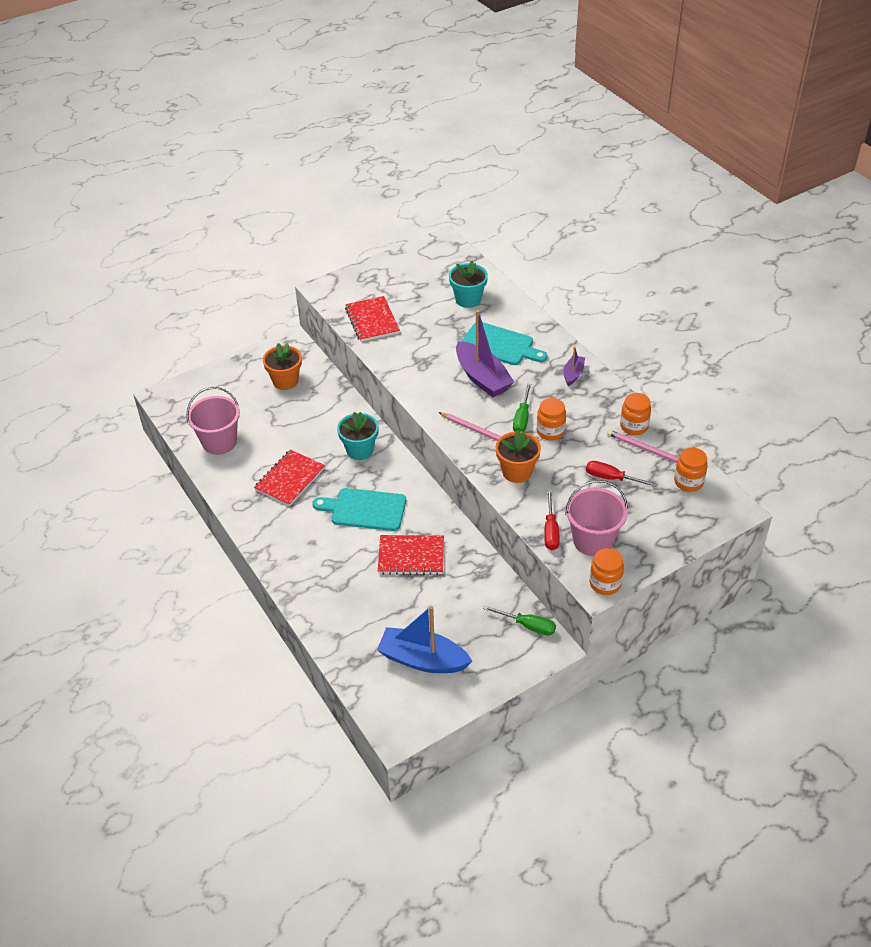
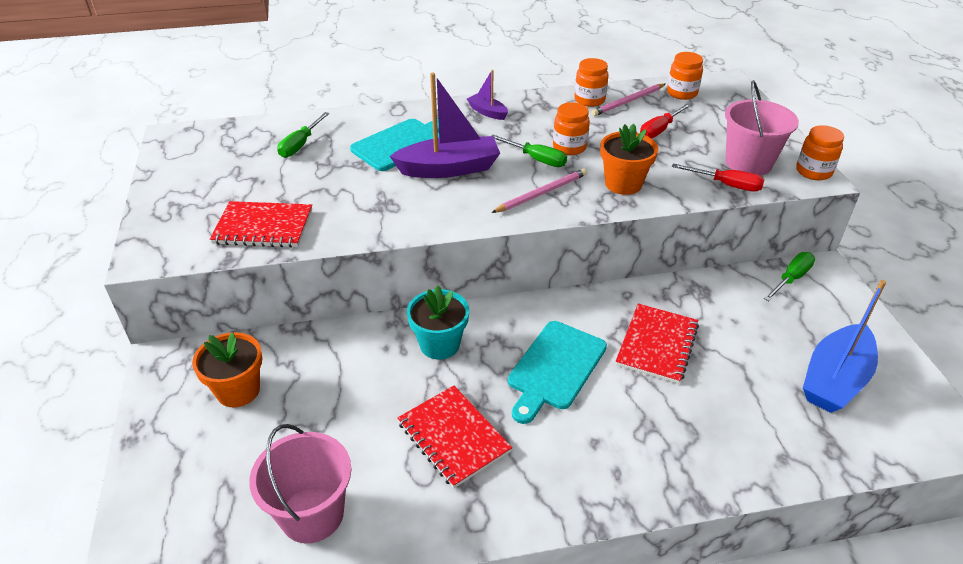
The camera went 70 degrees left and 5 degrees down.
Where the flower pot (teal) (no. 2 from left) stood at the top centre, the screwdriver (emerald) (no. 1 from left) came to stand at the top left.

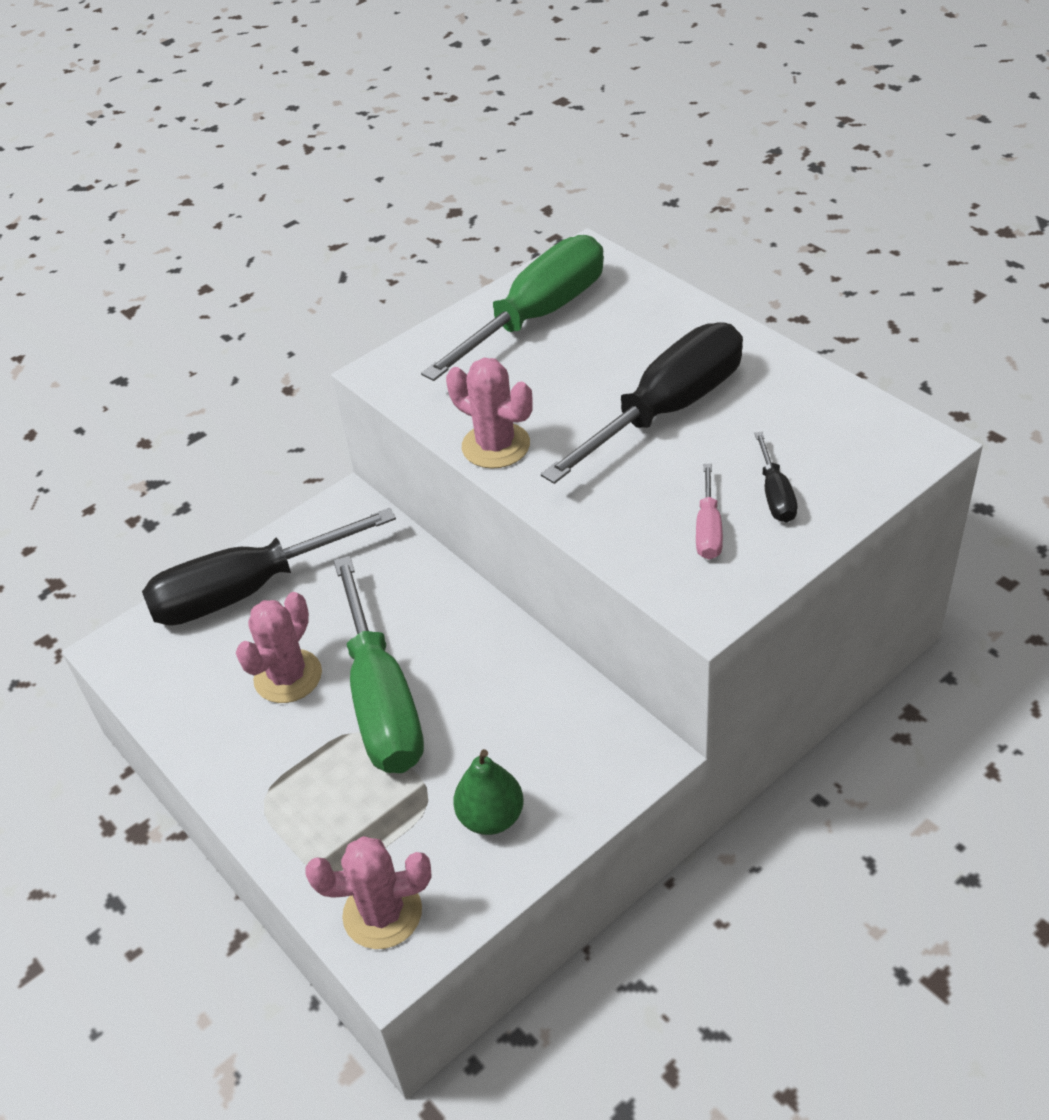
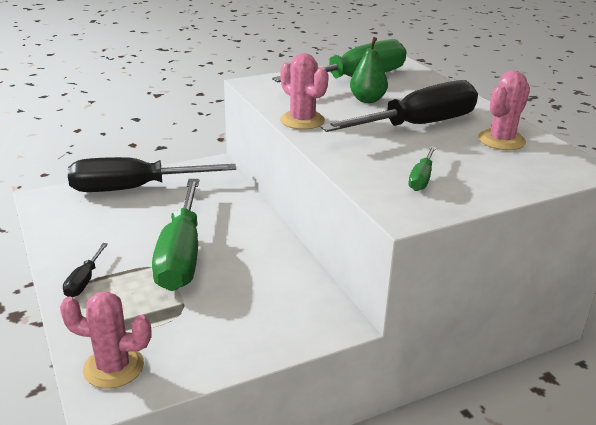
The camera went 10 degrees right and 15 degrees down.
The screwdriver (black) (no. 3 from left in the first image) ended up elsewhere, having gone from the middle right to the middle left.
What was the screwdriver (rose-pink) at the middle right turned into the screwdriver (emerald) (no. 3 from left) at the middle right.
The prickly plant (rose-pink) (no. 1 from left in the first image) ended up elsewhere, having gone from the middle left to the top right.
The pear fruit (emerald) ended up elsewhere, having gone from the bottom centre to the top centre.

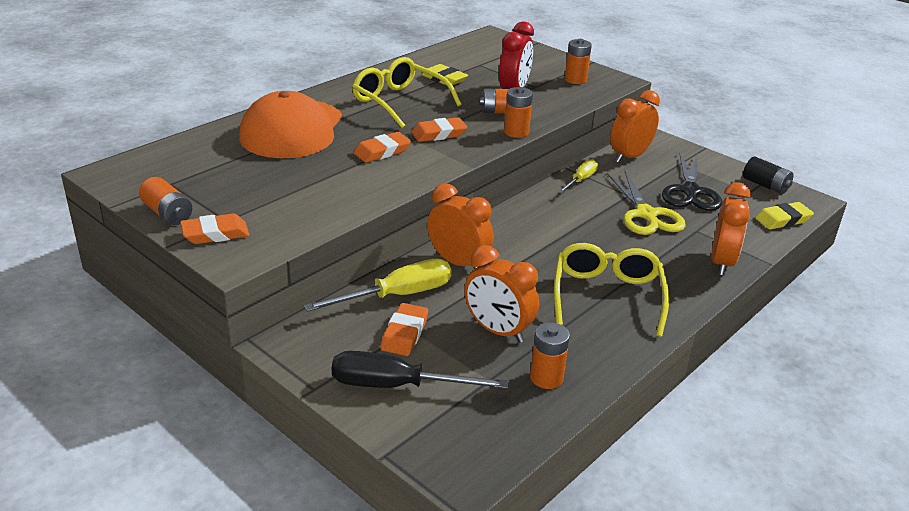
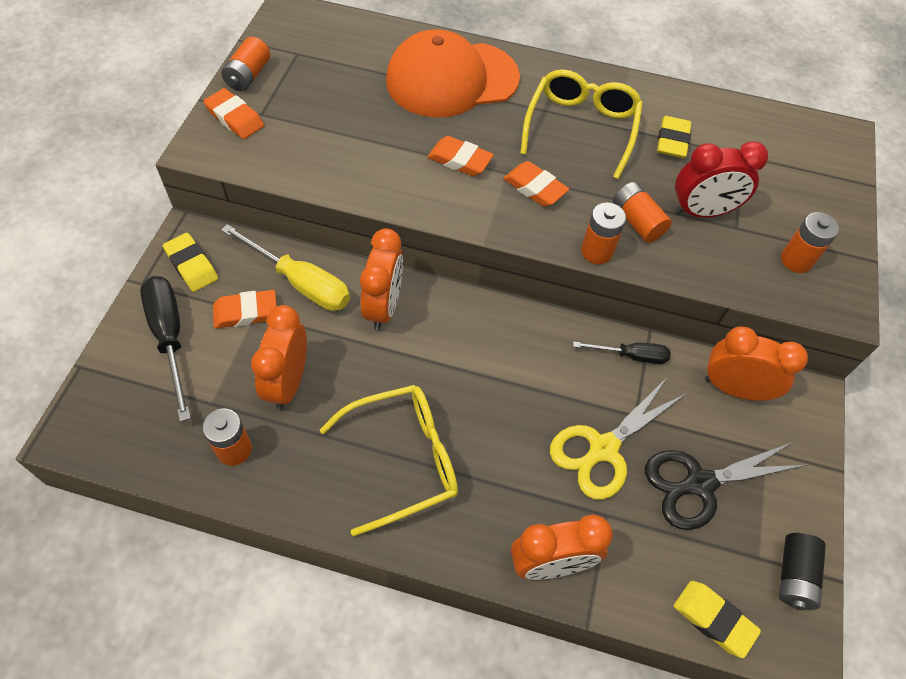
The camera went 60 degrees right and 25 degrees up.
What was the screwdriver (bright yellow) (no. 2 from left) at the centre turned into the screwdriver (black) (no. 2 from left) at the middle right.
The second view gained the eraser (bright yellow) (no. 1 from left) at the middle left.

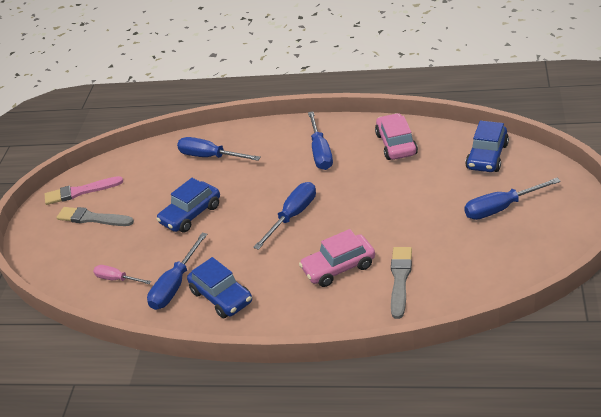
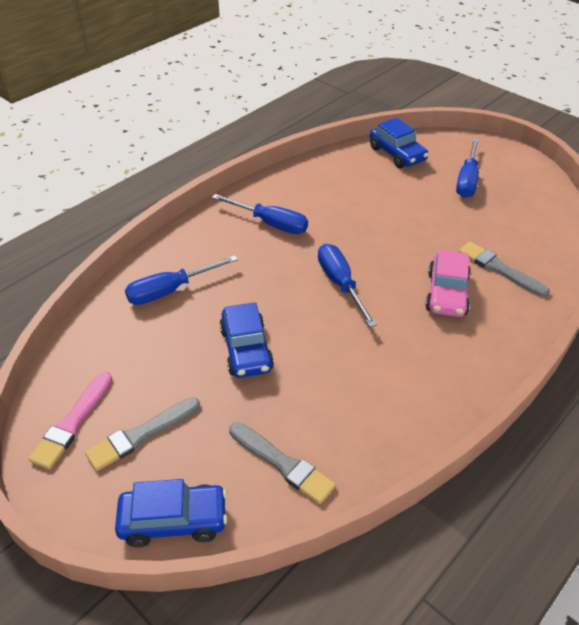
The camera went 60 degrees left and 5 degrees up.
The second view lost the automobile (rose-pink) (no. 2 from left) at the top centre.
The second view lost the screwdriver (blue) (no. 1 from left) at the middle left.
The automobile (blue) (no. 2 from left in the first image) ended up elsewhere, having gone from the bottom centre to the bottom left.
Where the screwdriver (rose-pink) stood at the middle left, the paintbrush (gray) (no. 2 from left) came to stand at the bottom centre.

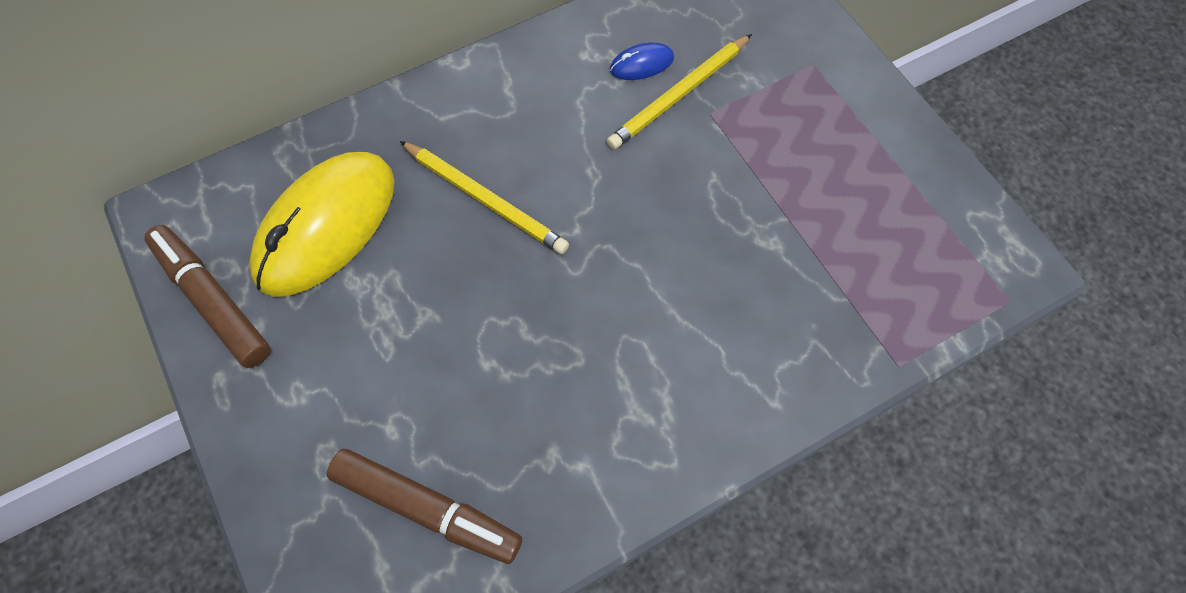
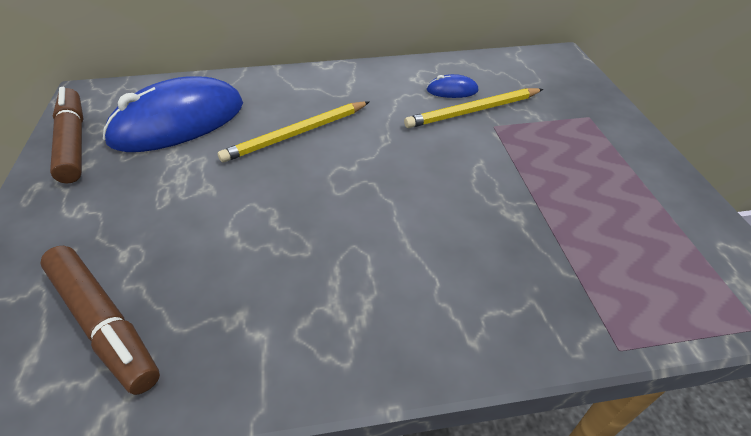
The camera went 20 degrees right and 20 degrees down.
The lead pencil (bright yellow) (no. 1 from left) at the top centre ended up facing another way, 90 degrees clockwise from before.
What was the mouse (bright yellow) at the middle left turned into the mouse (blue) (no. 1 from left) at the top left.

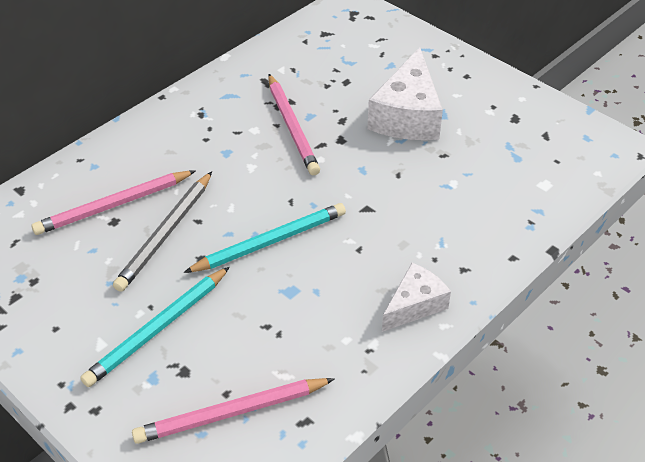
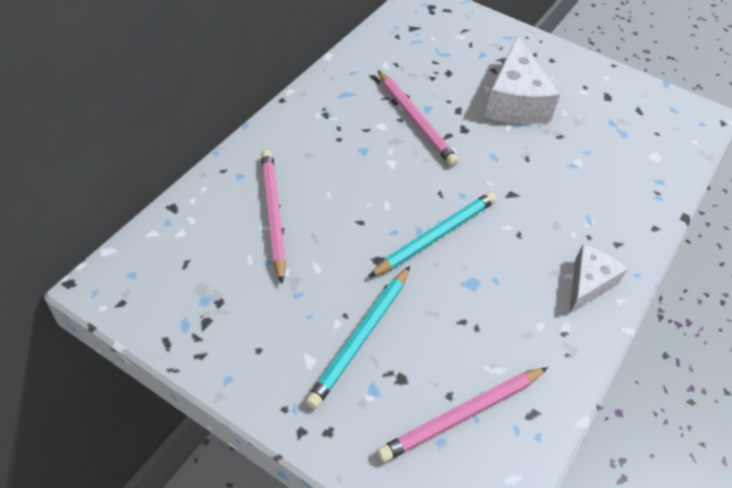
The camera went 15 degrees left and 5 degrees up.
The lead pencil (rose-pink) (no. 1 from left) at the middle left ended up facing another way, 120 degrees clockwise from before.
The second view lost the lead pencil (gray) at the middle left.

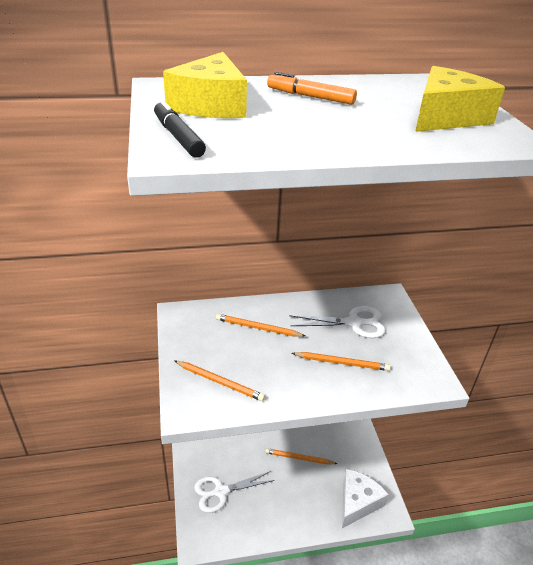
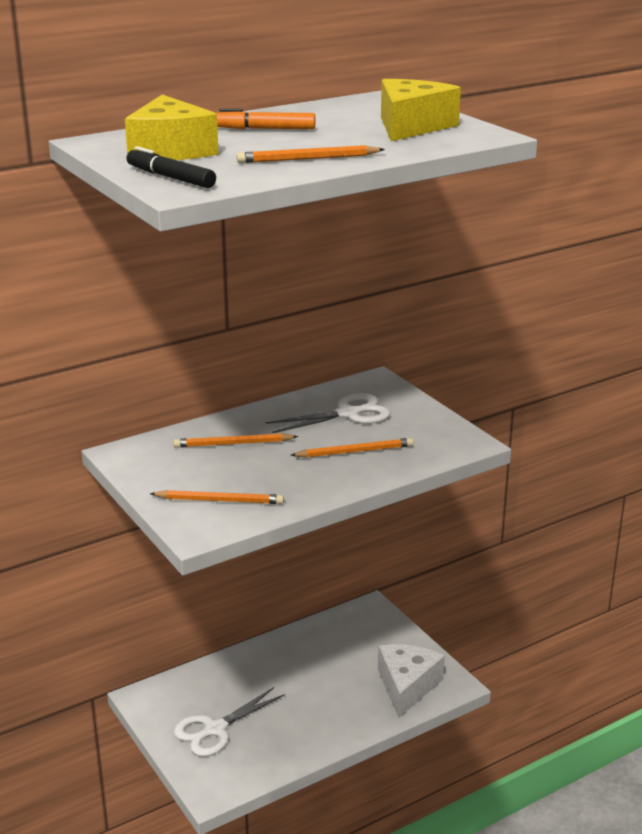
The camera went 20 degrees left and 10 degrees down.
The lead pencil (orange) (no. 3 from left) ended up elsewhere, having gone from the bottom centre to the top centre.

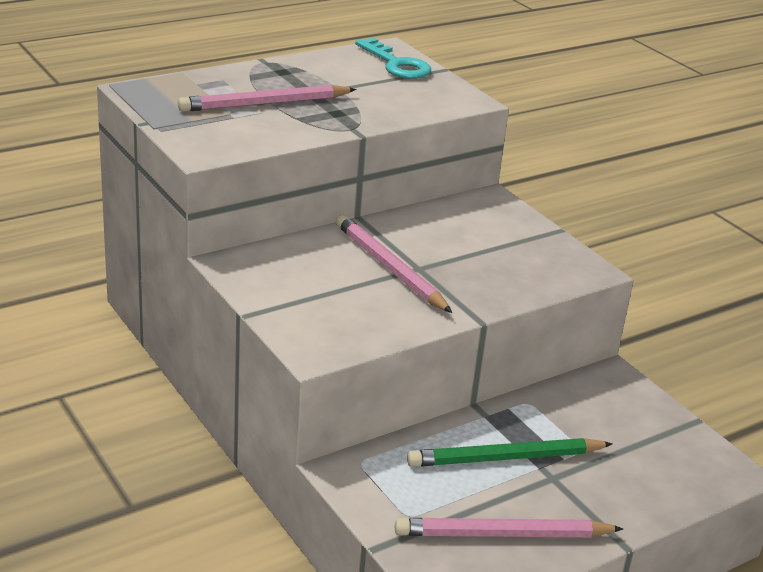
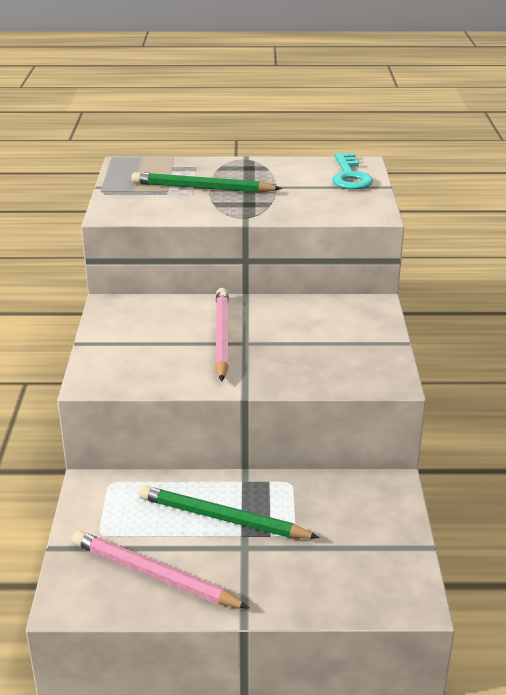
The camera went 35 degrees right and 0 degrees up.
What was the lead pencil (rose-pink) (no. 1 from left) at the top centre turned into the lead pencil (emerald) (no. 1 from left) at the top centre.

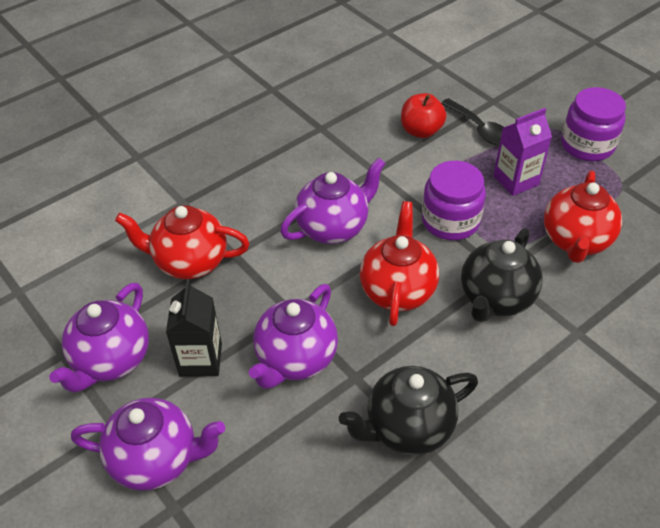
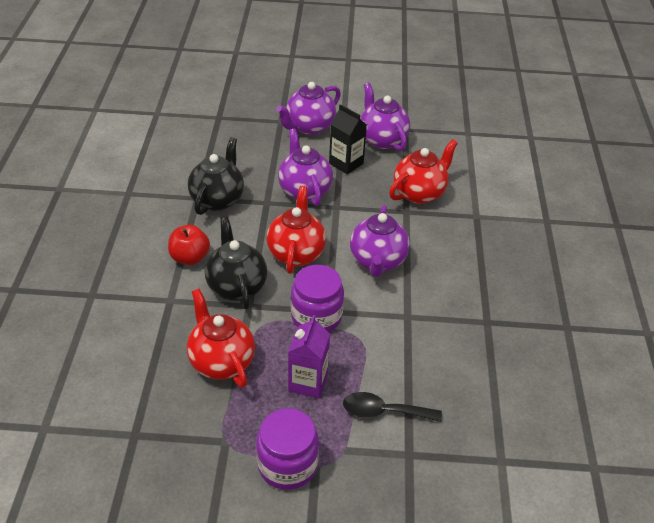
The camera went 130 degrees right and 5 degrees down.
The toy apple (crimson) ended up elsewhere, having gone from the top centre to the middle left.
The teapot (crimson) (no. 2 from left) at the centre ended up facing another way, 135 degrees counterclockwise from before.

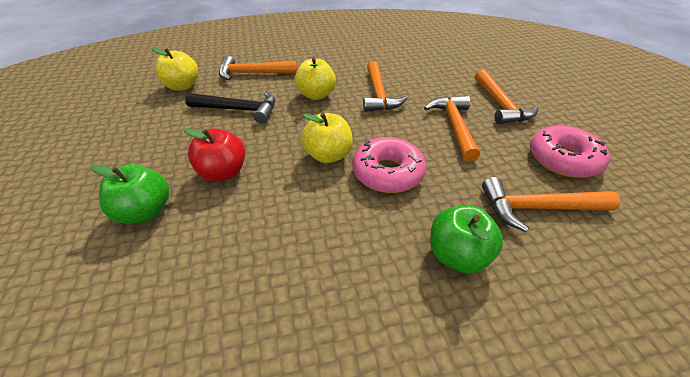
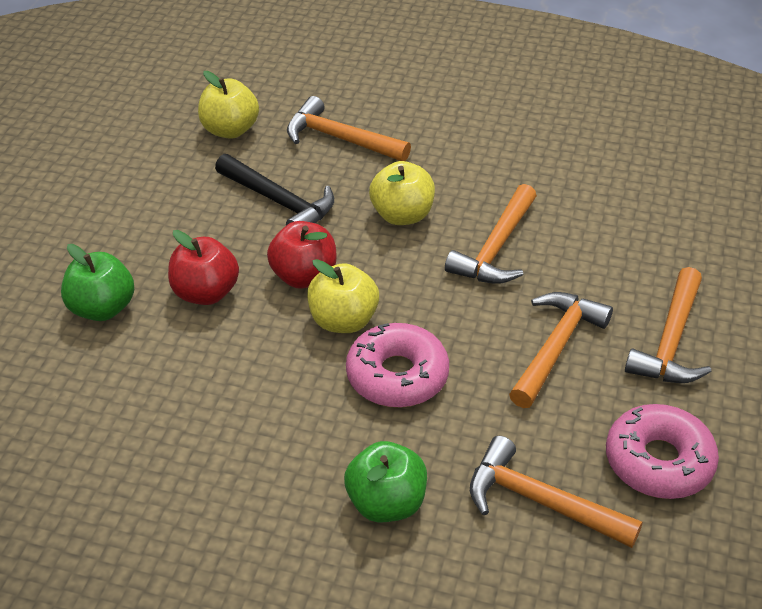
The camera went 30 degrees right and 0 degrees up.
The second view gained the toy apple (crimson) (no. 2 from left) at the centre.

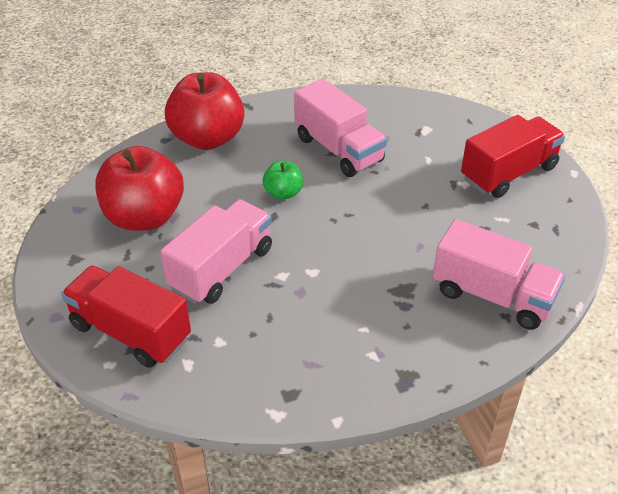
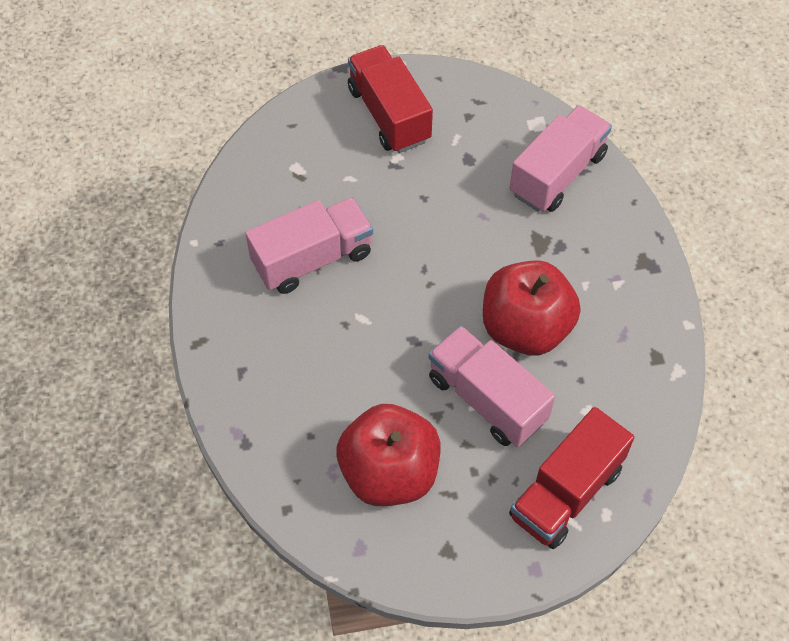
The camera went 80 degrees left and 15 degrees up.
The toy apple (crimson) (no. 2 from left) ended up elsewhere, having gone from the top left to the middle right.
The second view lost the toy apple (emerald) at the centre.

